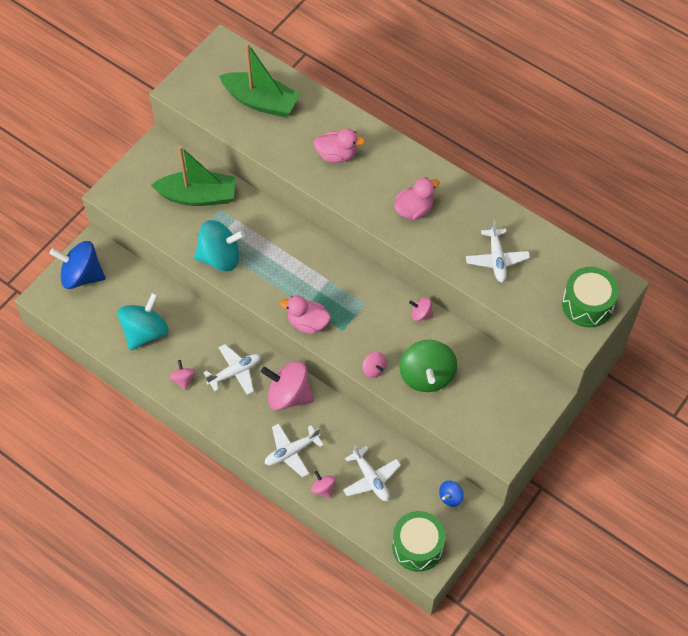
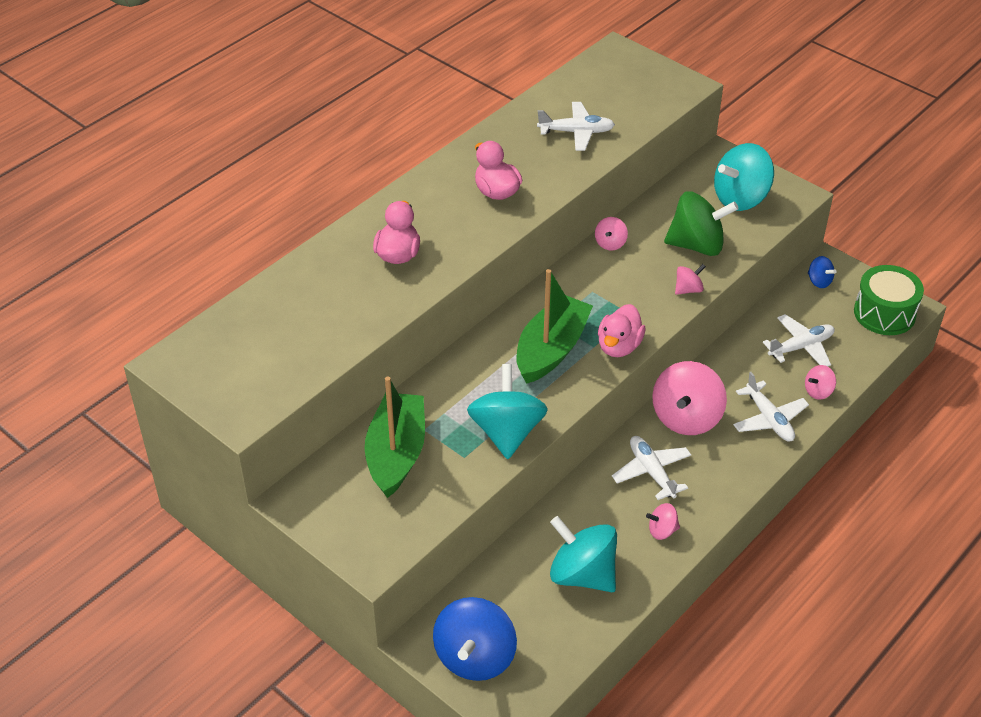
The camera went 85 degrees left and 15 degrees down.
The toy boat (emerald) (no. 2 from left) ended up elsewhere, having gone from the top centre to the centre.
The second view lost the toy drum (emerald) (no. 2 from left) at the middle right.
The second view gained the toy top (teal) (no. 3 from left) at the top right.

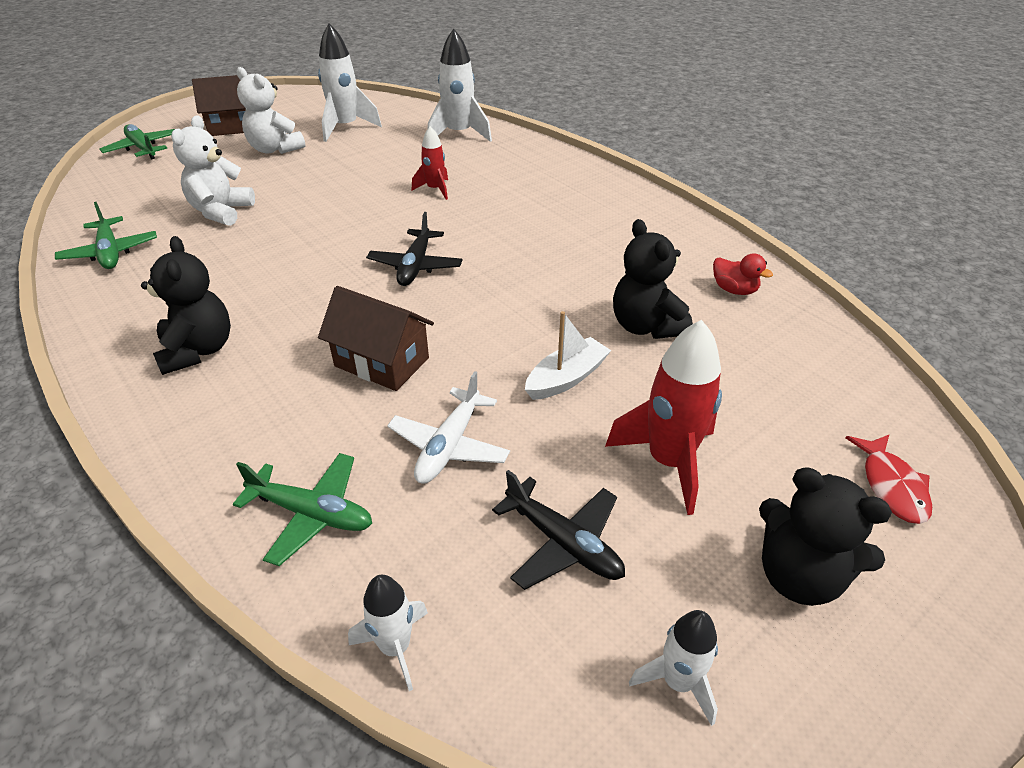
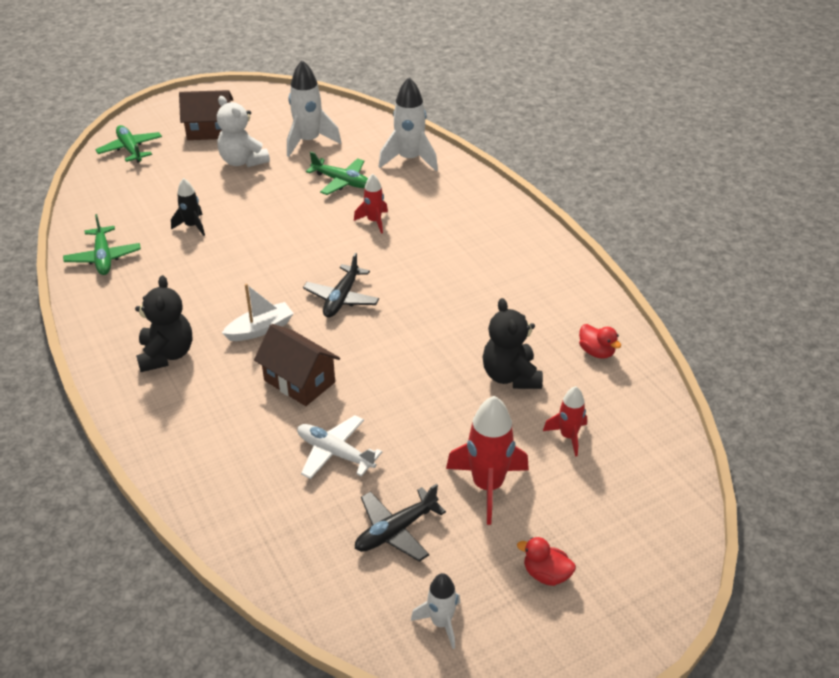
The camera went 10 degrees right and 0 degrees up.
Where the teddy (pure white) (no. 1 from left) stood at the top left, the rocket (black) came to stand at the top left.
The toy boat (pure white) ended up elsewhere, having gone from the centre to the middle left.
The toy plane (pure white) at the centre ended up facing another way, 90 degrees clockwise from before.
The second view lost the fish (crimson) at the middle right.
The toy plane (emerald) (no. 3 from left) ended up elsewhere, having gone from the middle left to the top centre.
Where the teddy (black) (no. 3 from left) stood at the bottom right, the toy duck (crimson) (no. 1 from left) came to stand at the bottom centre.
The toy plane (black) (no. 2 from left) at the bottom centre ended up facing another way, 90 degrees clockwise from before.
The second view lost the rocket (pure white) (no. 2 from left) at the bottom centre.
The second view gained the rocket (crimson) (no. 3 from left) at the middle right.

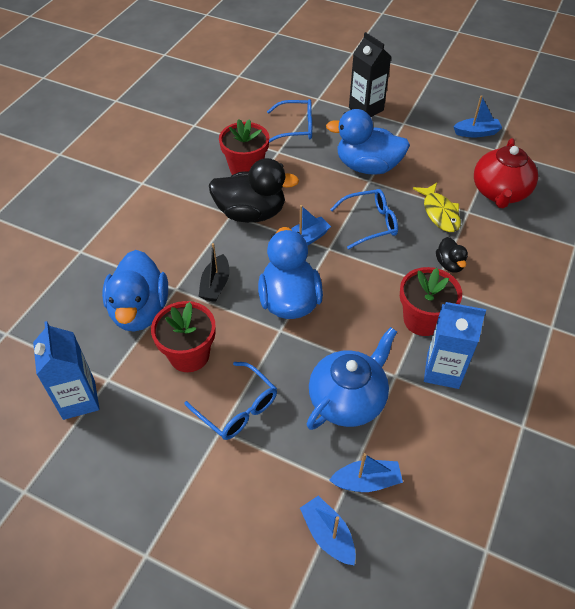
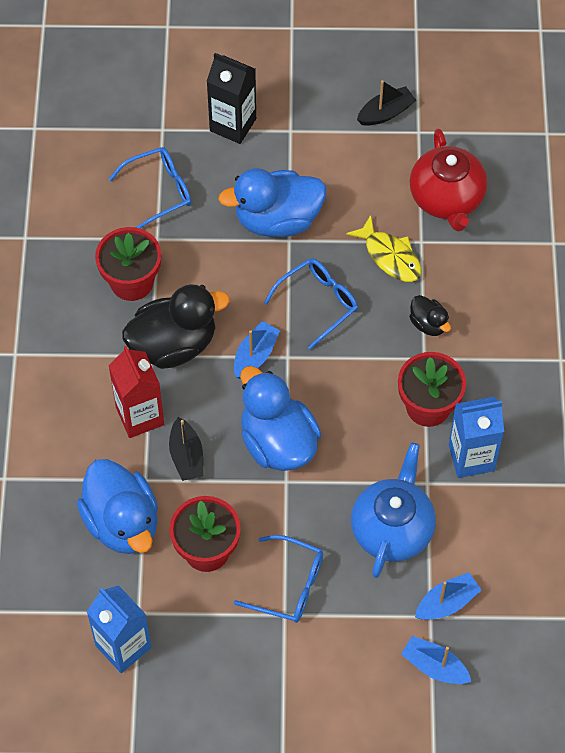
The camera went 25 degrees left and 10 degrees up.
What was the toy boat (blue) (no. 4 from left) at the top right turned into the toy boat (black) (no. 2 from left) at the top right.
The second view gained the milk carton (crimson) at the middle left.

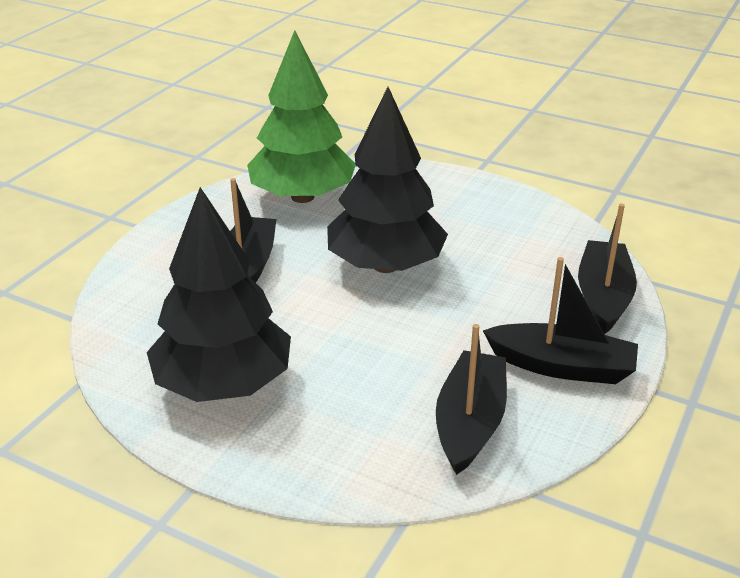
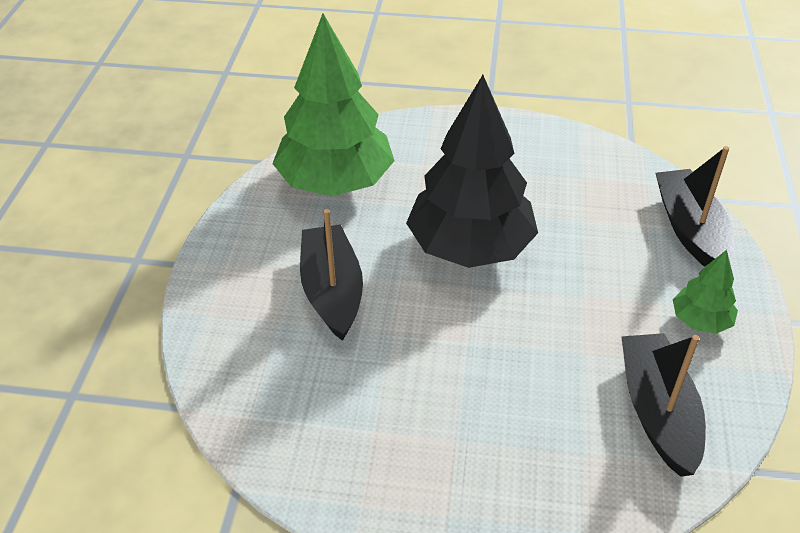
The camera went 20 degrees left and 10 degrees up.
The second view lost the toy tree (black) (no. 1 from left) at the middle left.
Where the toy boat (black) (no. 3 from left) stood at the middle right, the toy tree (emerald) (no. 2 from left) came to stand at the middle right.

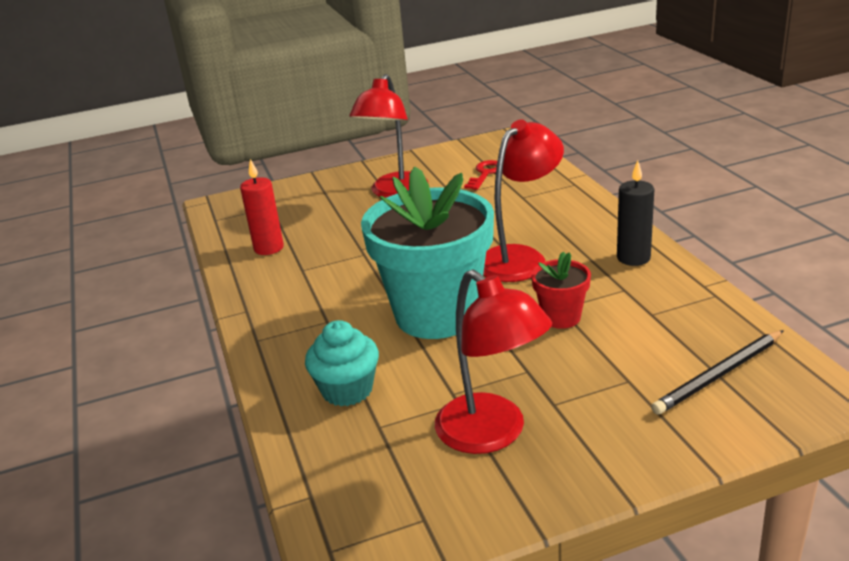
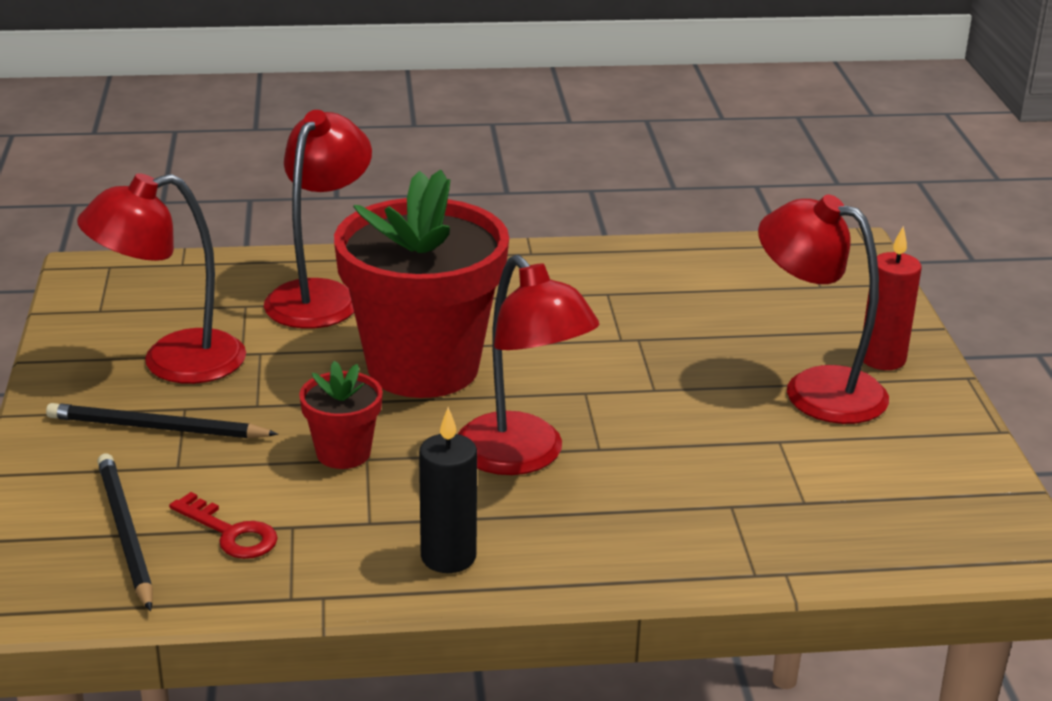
The camera went 100 degrees right and 0 degrees up.
The wax candle (crimson) ended up elsewhere, having gone from the middle left to the middle right.
The key (crimson) ended up elsewhere, having gone from the top centre to the bottom left.
What was the flower pot (teal) at the centre turned into the flower pot (crimson) (no. 2 from left) at the centre.
Where the muffin (teal) stood at the centre, the reading lamp (crimson) (no. 2 from left) came to stand at the top left.
The second view gained the lead pencil (black) (no. 2 from left) at the middle left.

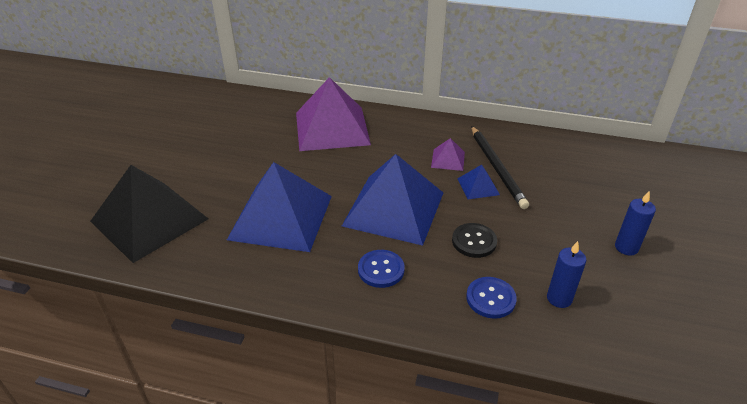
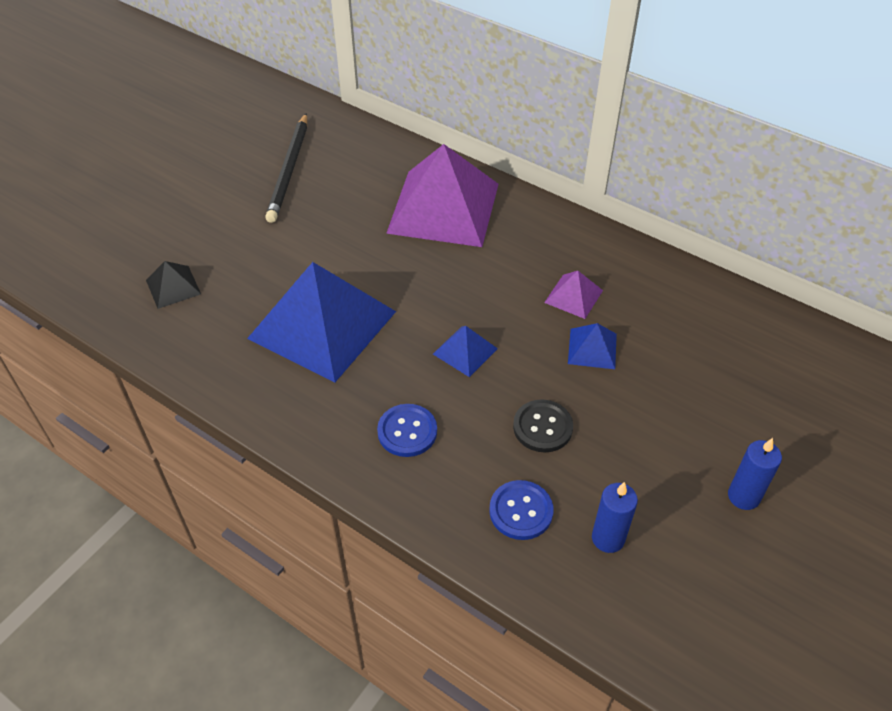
The camera went 20 degrees right and 10 degrees up.
The lead pencil (black) ended up elsewhere, having gone from the middle right to the top left.
The size of the pyramid (blue) (no. 2 from left) at the centre changed by a factor of 0.43.
The size of the pyramid (black) at the middle left changed by a factor of 0.43.

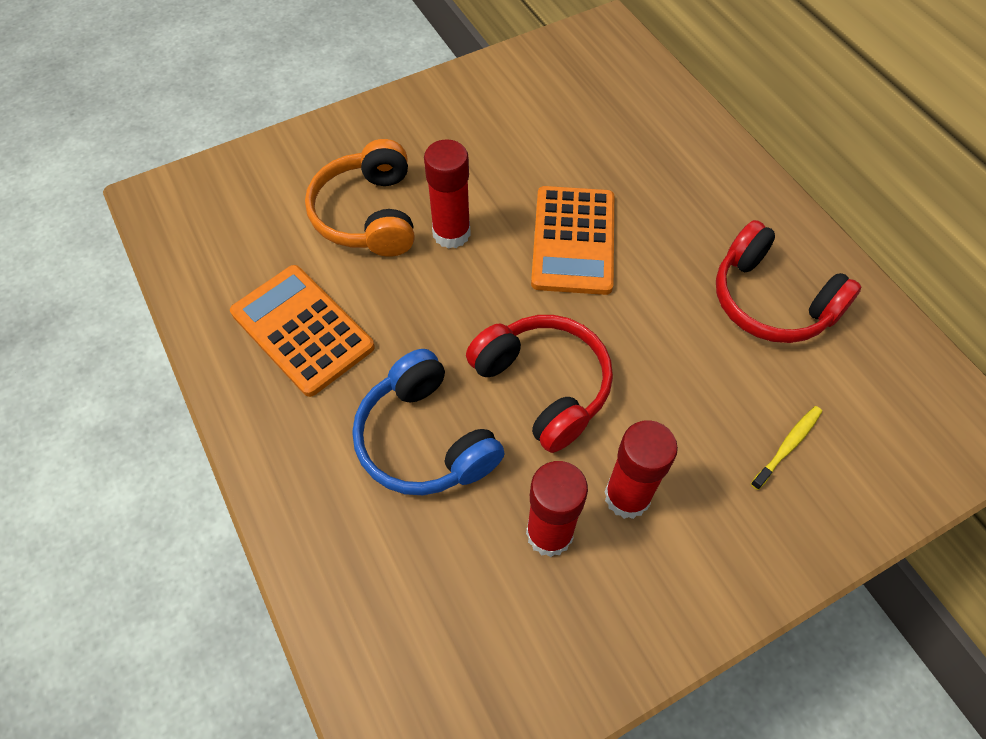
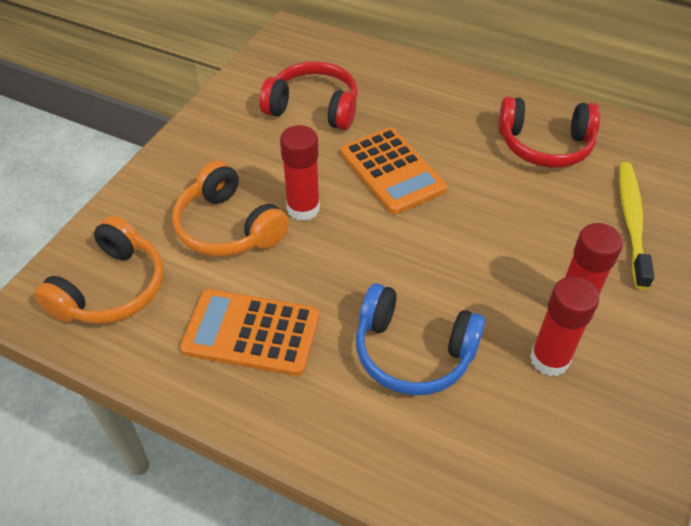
The camera went 35 degrees left and 10 degrees down.
The over-ear headphones (crimson) (no. 1 from left) ended up elsewhere, having gone from the centre to the top centre.
The size of the dental brush (bright yellow) at the middle right changed by a factor of 1.89.
The second view gained the over-ear headphones (orange) (no. 1 from left) at the middle left.

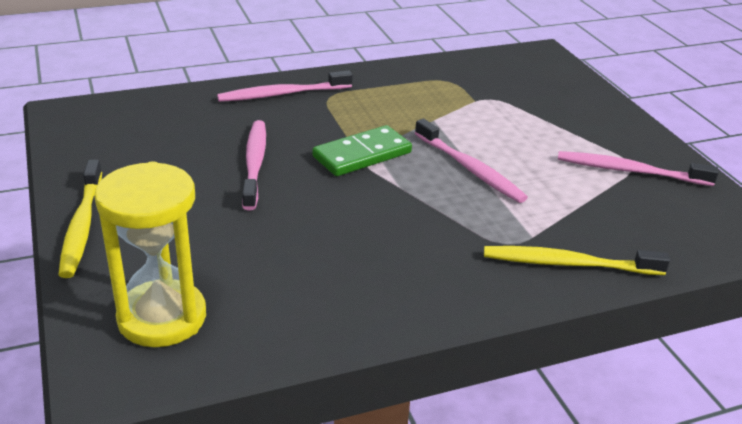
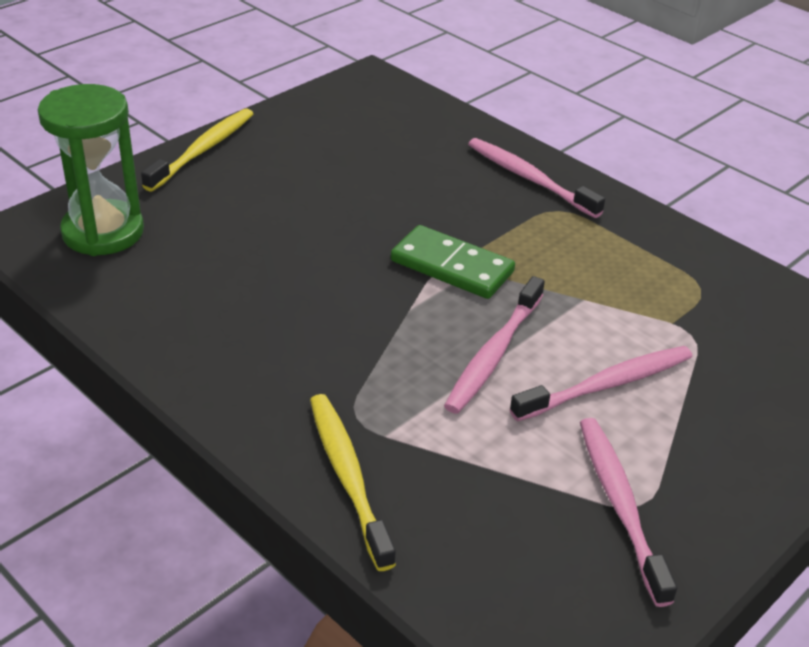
The camera went 65 degrees right and 5 degrees up.
The dental brush (rose-pink) (no. 1 from left in the first image) ended up elsewhere, having gone from the centre to the middle right.
The dental brush (bright yellow) (no. 1 from left) at the middle left ended up facing another way, 150 degrees clockwise from before.
What was the sandglass (bright yellow) at the middle left turned into the sandglass (emerald) at the top left.

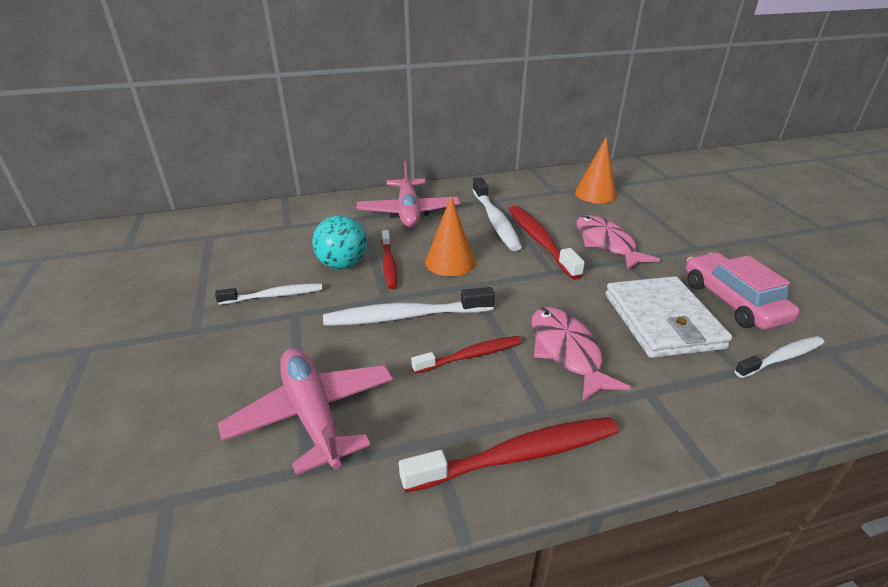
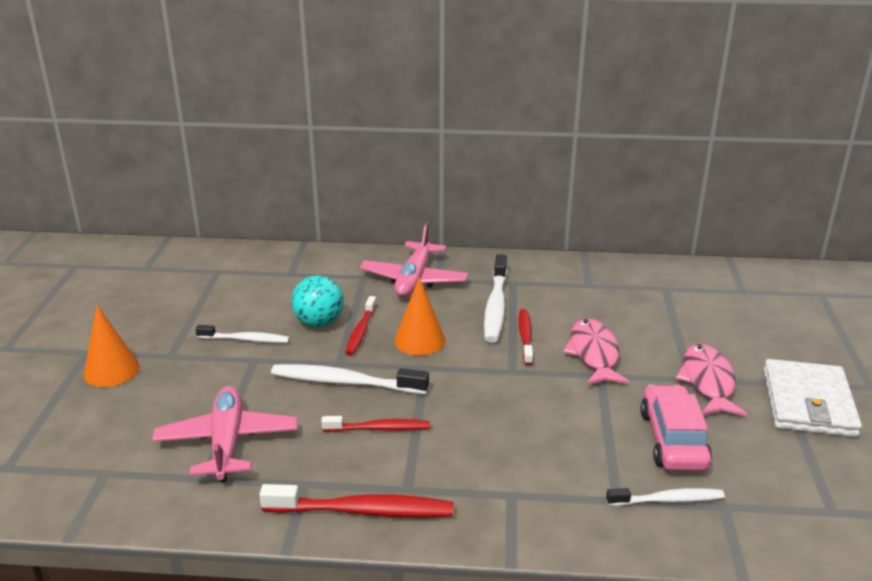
The camera went 20 degrees right and 5 degrees down.
The cone (orange) (no. 2 from left in the first image) ended up elsewhere, having gone from the top right to the middle left.
The size of the dental brush (crimson) (no. 4 from left) at the centre changed by a factor of 0.63.
The wallet (pure white) ended up elsewhere, having gone from the middle right to the bottom right.
The fish (rose-pink) (no. 1 from left in the first image) ended up elsewhere, having gone from the centre to the middle right.

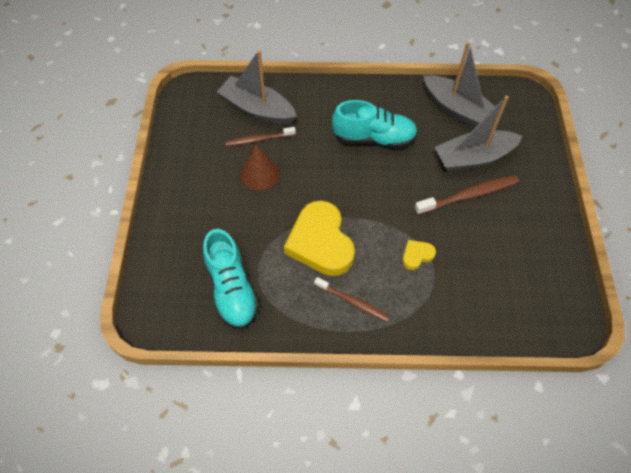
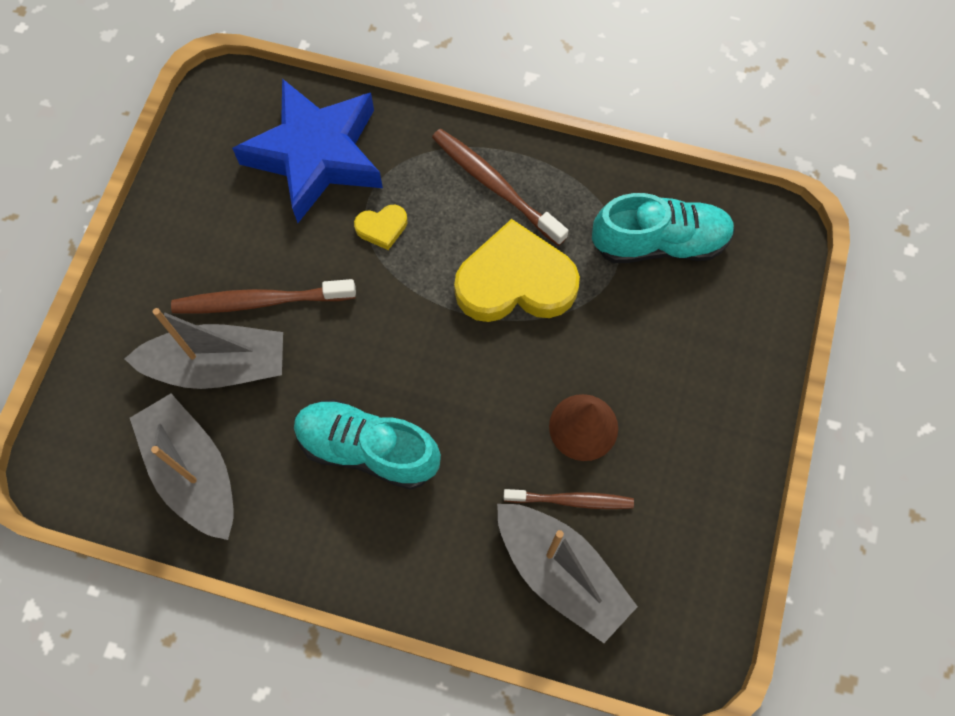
The camera went 165 degrees left and 10 degrees up.
The heart (bright yellow) (no. 1 from left in the first image) at the centre ended up facing another way, 90 degrees counterclockwise from before.
The lace-up shoe (teal) (no. 1 from left in the first image) at the centre ended up facing another way, 90 degrees clockwise from before.
The size of the dental brush (dark brown) (no. 2 from left) at the centre changed by a factor of 1.51.
The second view gained the five-pointed star (blue) at the top left.

